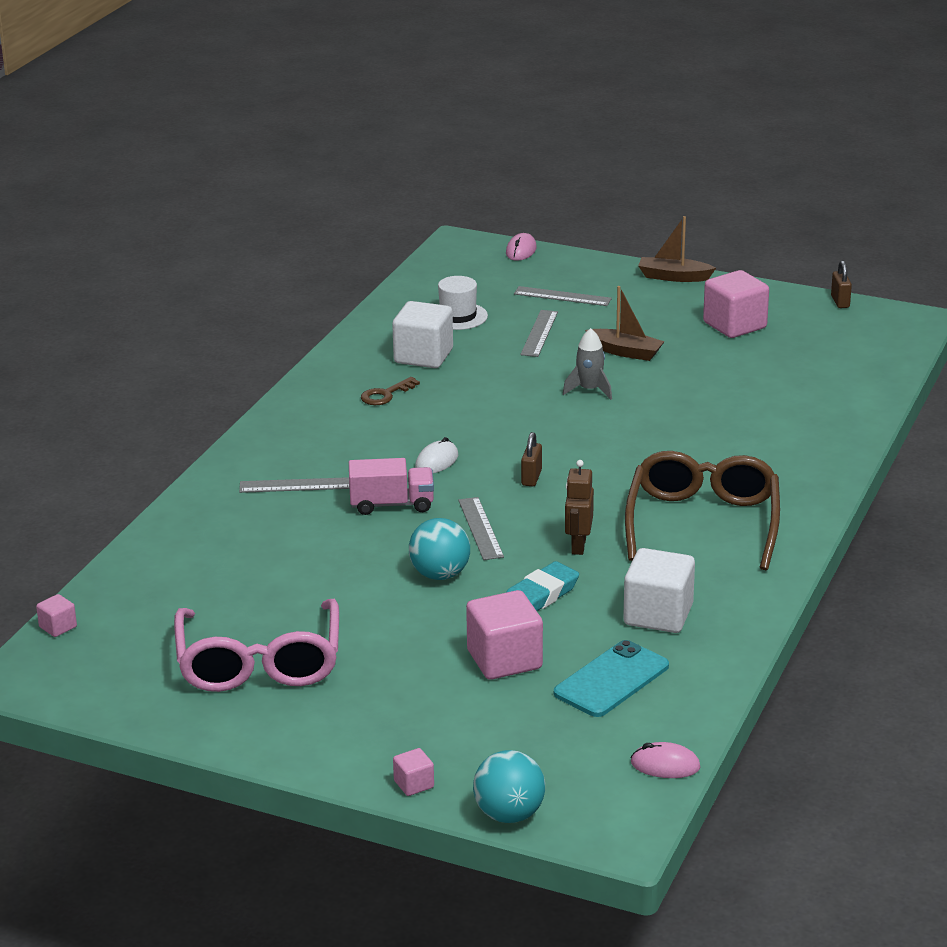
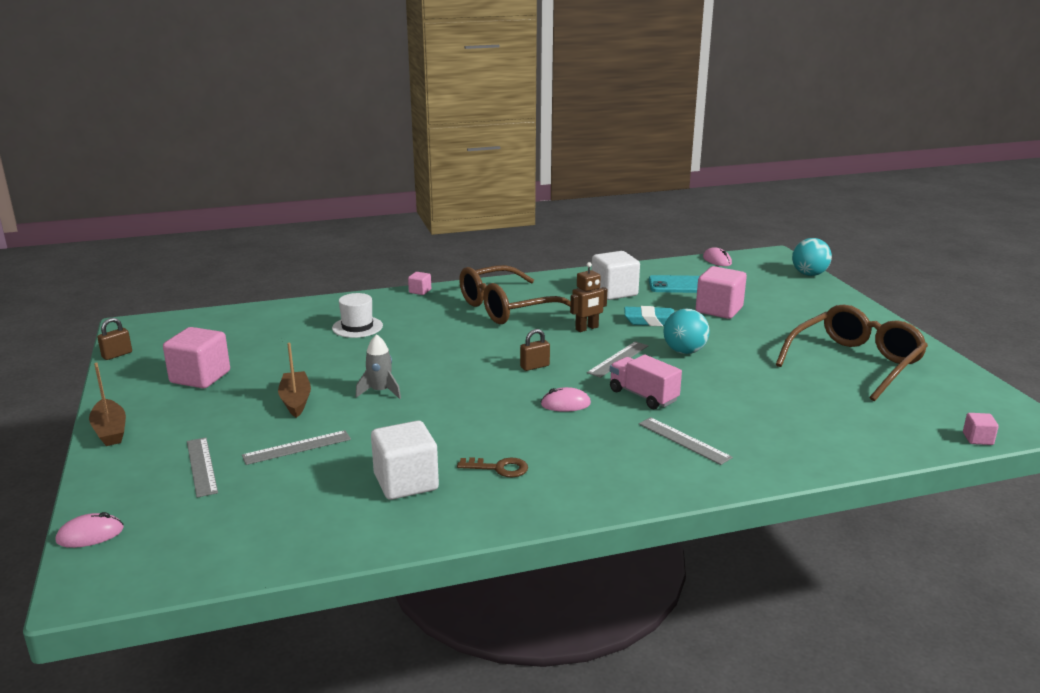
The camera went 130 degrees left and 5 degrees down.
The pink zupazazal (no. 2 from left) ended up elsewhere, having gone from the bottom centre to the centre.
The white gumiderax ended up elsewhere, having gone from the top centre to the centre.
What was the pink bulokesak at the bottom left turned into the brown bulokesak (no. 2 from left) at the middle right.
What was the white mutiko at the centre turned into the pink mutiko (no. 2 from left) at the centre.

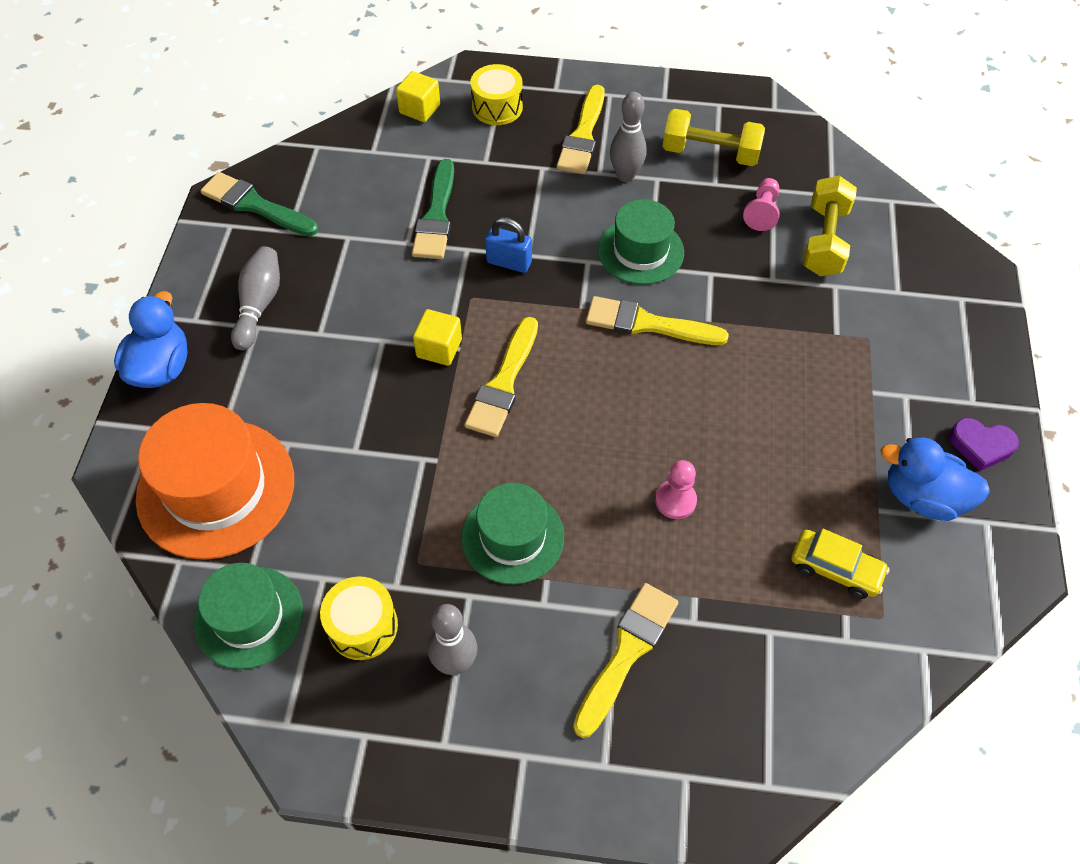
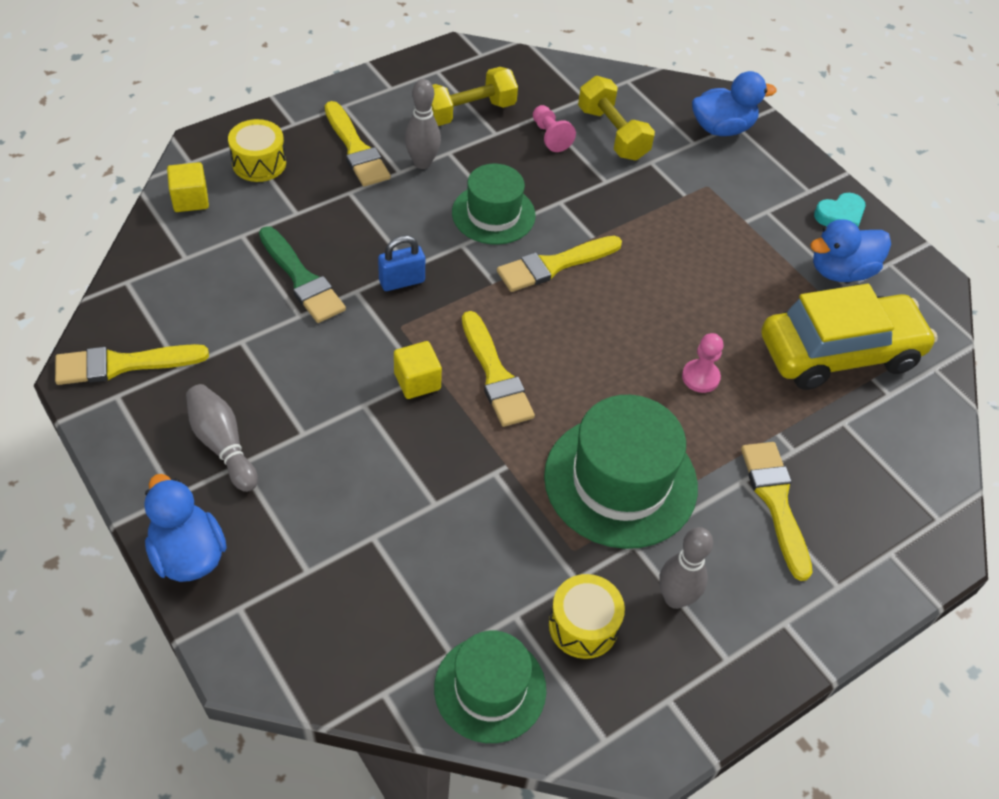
The camera went 45 degrees left and 5 degrees down.
The second view lost the orange gumiderax at the middle left.
The second view gained the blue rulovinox (no. 2 from left) at the top right.
What was the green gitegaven (no. 1 from left) at the top left turned into the yellow gitegaven (no. 1 from left) at the middle left.
What was the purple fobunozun at the middle right turned into the turquoise fobunozun at the top right.
The size of the green gumiderax (no. 2 from left in the first image) at the centre changed by a factor of 1.56.
The size of the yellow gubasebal at the middle right changed by a factor of 2.09.

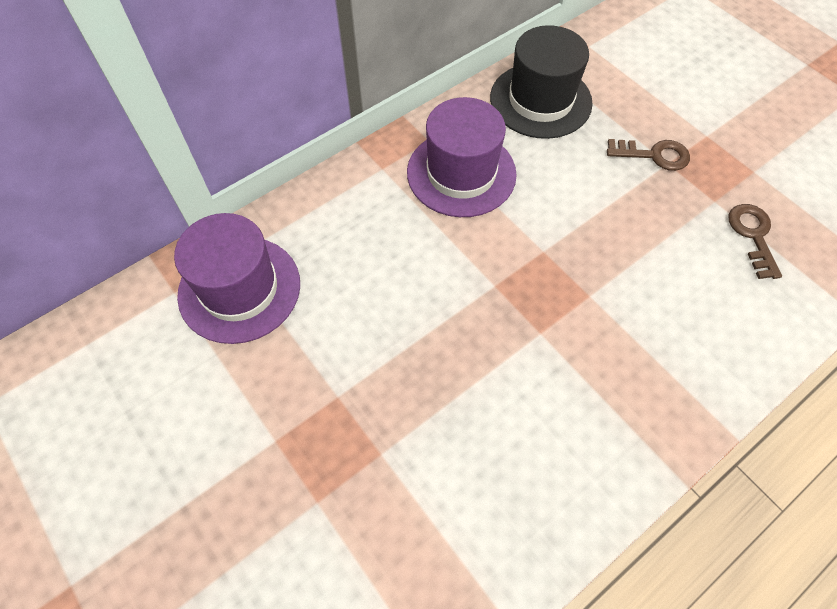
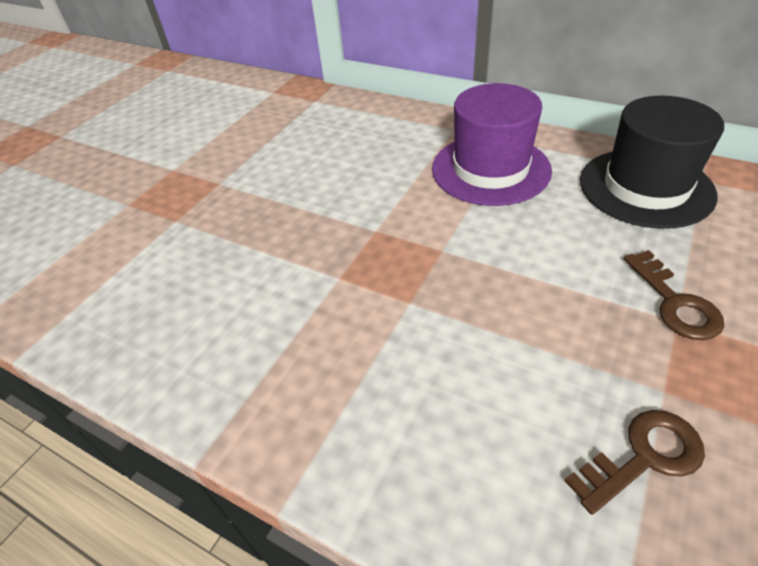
The camera went 70 degrees right and 15 degrees down.
The second view lost the purple gumiderax (no. 1 from left) at the middle left.

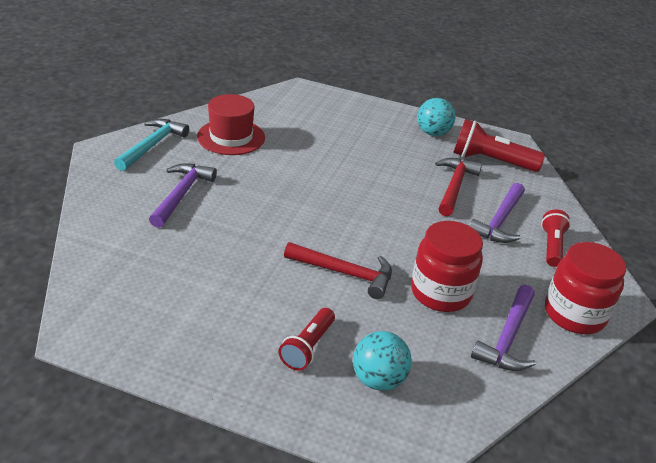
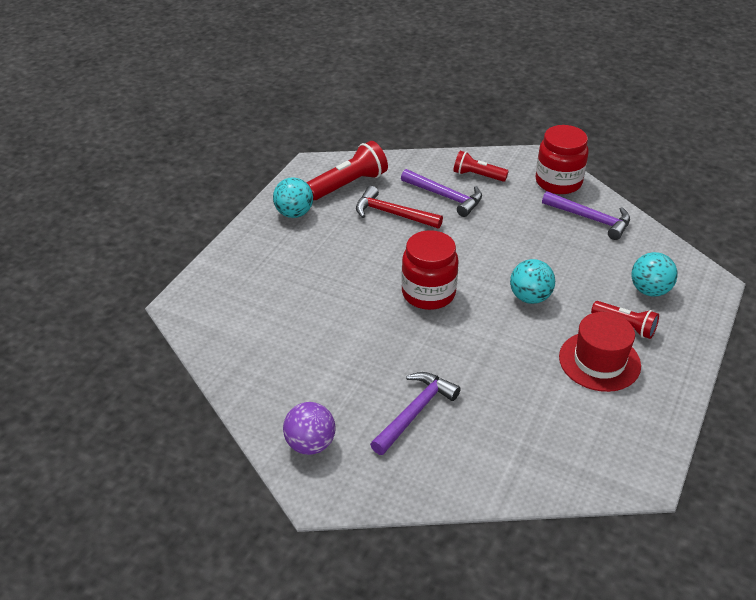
The camera went 80 degrees left and 5 degrees up.
The red gumiderax ended up elsewhere, having gone from the top centre to the middle right.
The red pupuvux (no. 1 from left) ended up elsewhere, having gone from the middle right to the centre.
Where the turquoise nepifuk stood at the top left, the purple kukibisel came to stand at the bottom centre.
Where the red nepifuk (no. 1 from left) stood at the centre, the turquoise kukibisel (no. 2 from left) came to stand at the middle right.
The purple nepifuk (no. 1 from left) at the middle left ended up facing another way, 105 degrees clockwise from before.
The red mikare (no. 2 from left in the first image) at the top right ended up facing another way, 150 degrees counterclockwise from before.

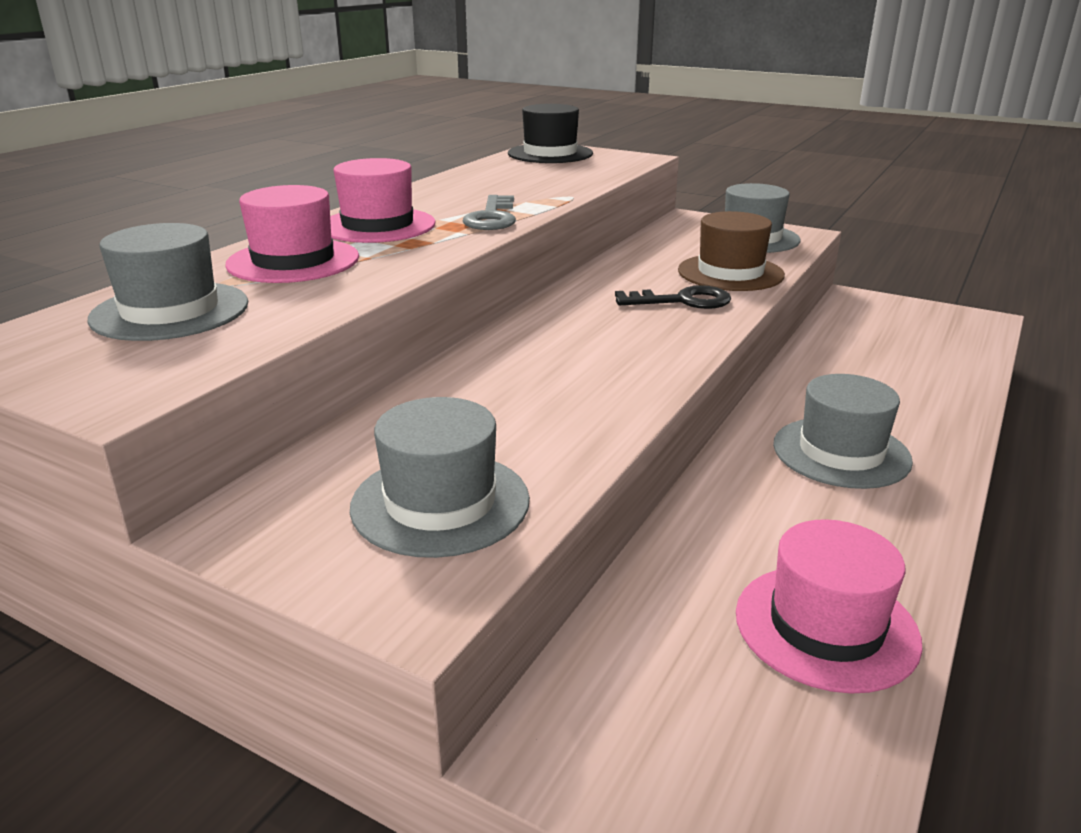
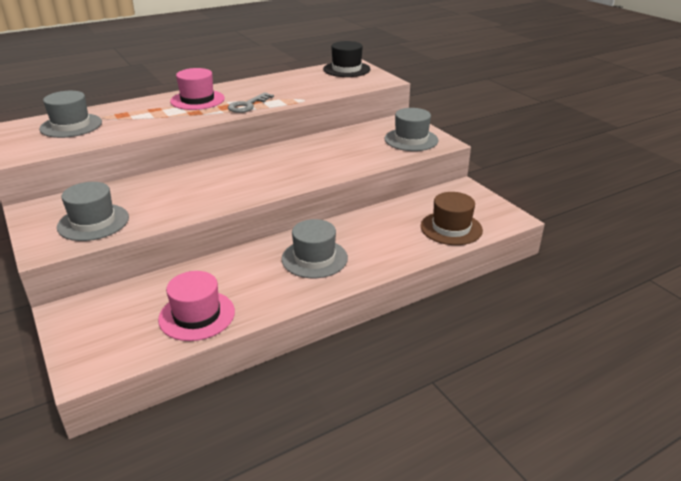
The camera went 30 degrees right and 5 degrees up.
The second view lost the pink gumiderax (no. 1 from left) at the top left.
The second view lost the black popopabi at the centre.
The brown gumiderax ended up elsewhere, having gone from the top right to the centre.

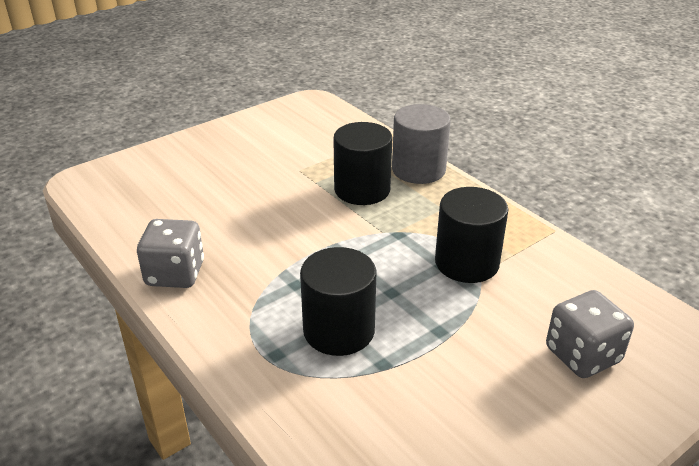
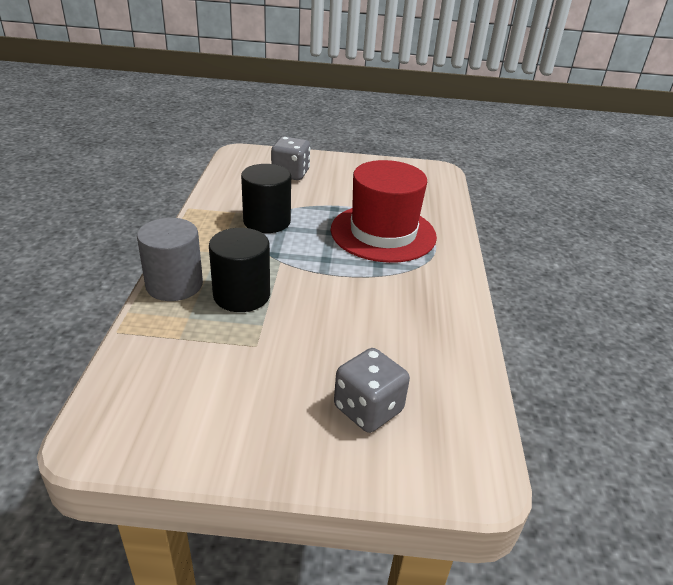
The camera went 140 degrees left and 0 degrees up.
The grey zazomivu (no. 1 from left in the first image) ended up elsewhere, having gone from the middle left to the bottom centre.
Where the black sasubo (no. 1 from left) stood at the centre, the red gumiderax came to stand at the centre.

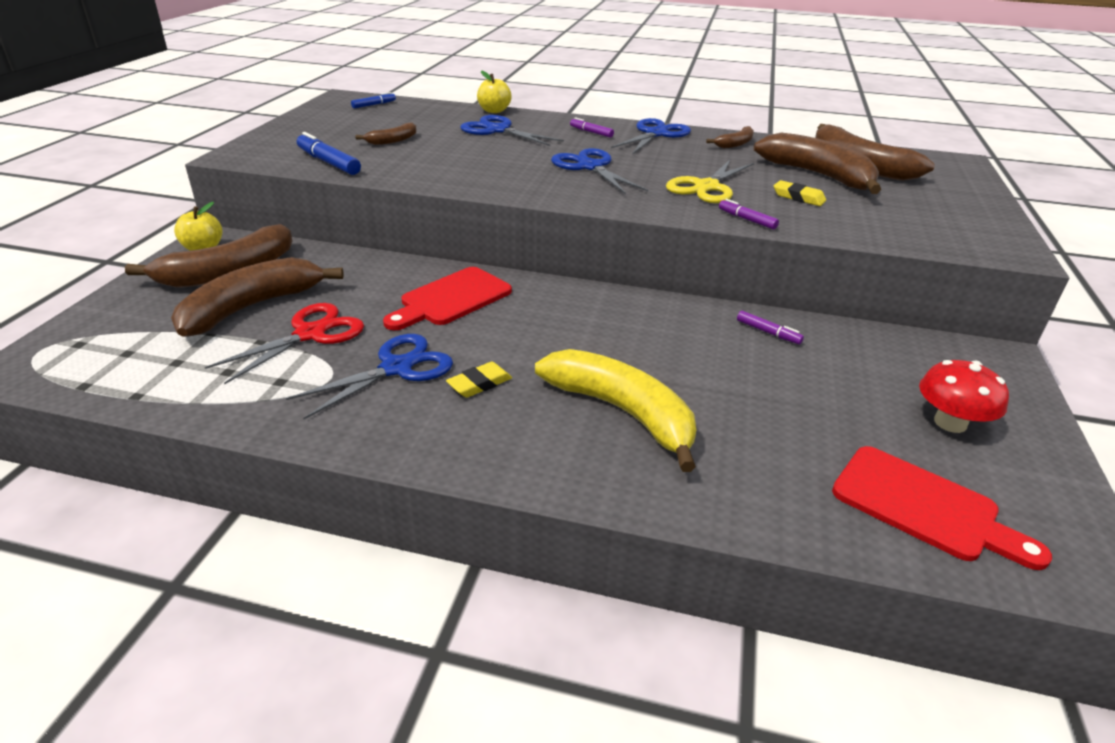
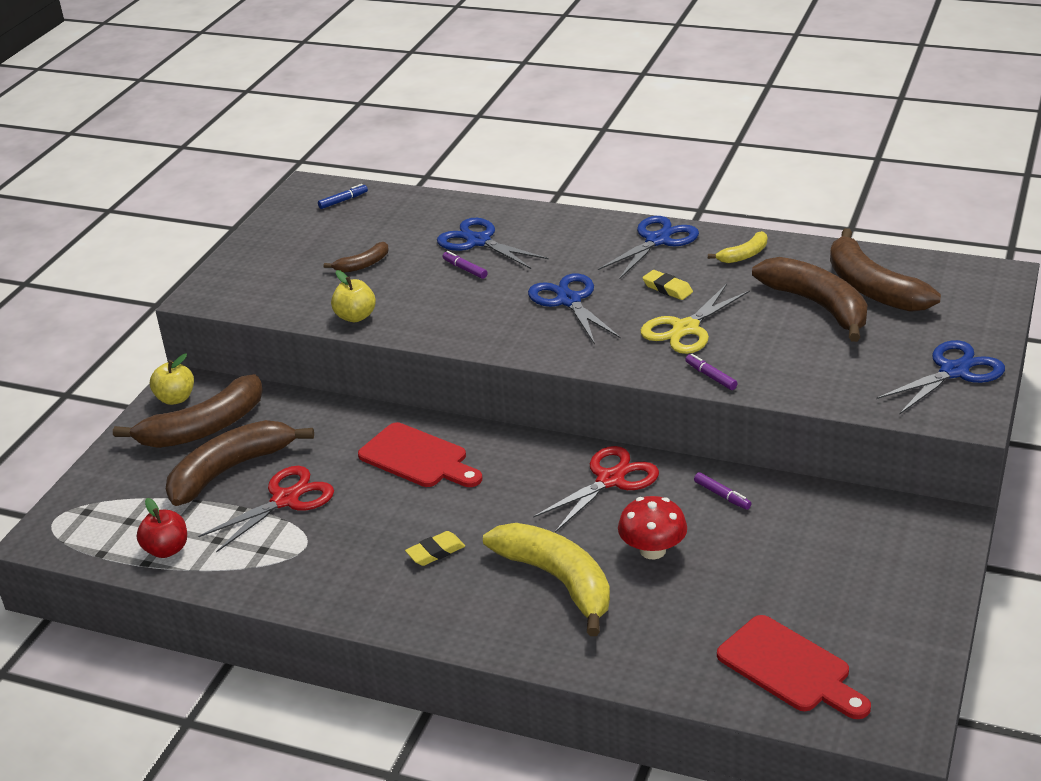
The camera went 10 degrees right and 0 degrees up.
The second view lost the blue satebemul (no. 1 from left) at the top left.
The second view gained the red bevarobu at the bottom left.
The second view gained the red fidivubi (no. 2 from left) at the centre.
The blue fidivubi (no. 1 from left in the first image) ended up elsewhere, having gone from the middle left to the middle right.
The yellow bevarobu (no. 2 from left) ended up elsewhere, having gone from the top centre to the centre.
The purple satebemul (no. 1 from left) ended up elsewhere, having gone from the top centre to the centre.
The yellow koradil (no. 2 from left) ended up elsewhere, having gone from the top right to the centre.
The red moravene ended up elsewhere, having gone from the middle right to the bottom centre.
What was the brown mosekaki (no. 4 from left) at the top centre turned into the yellow mosekaki (no. 2 from left) at the top right.
The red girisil (no. 1 from left) at the centre ended up facing another way, 105 degrees counterclockwise from before.

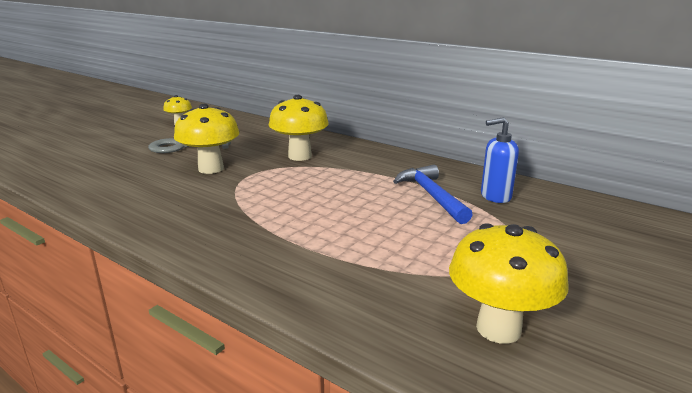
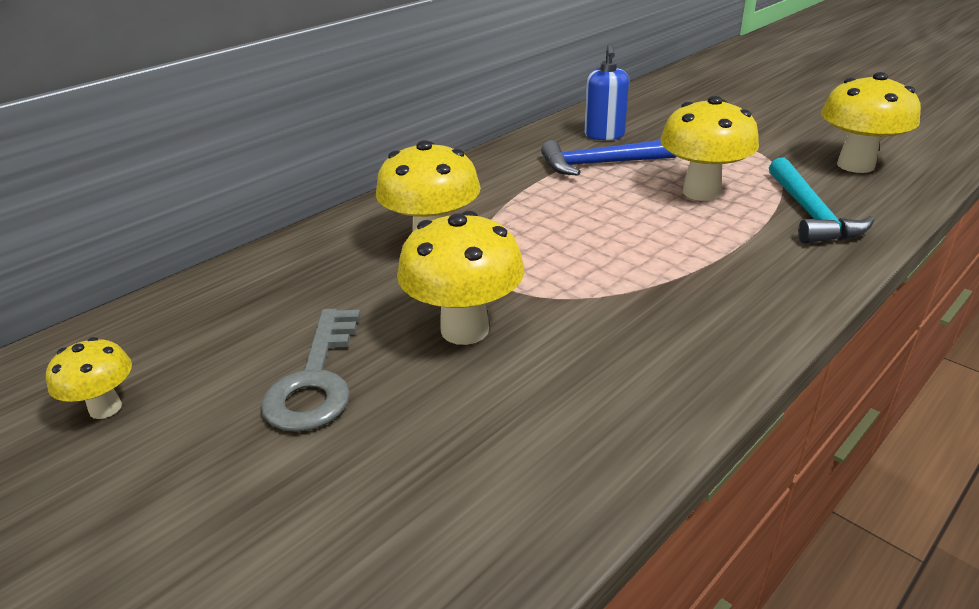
The camera went 80 degrees left and 10 degrees up.
The second view gained the yellow moravene (no. 4 from left) at the top right.
The second view gained the turquoise nepifuk at the top right.

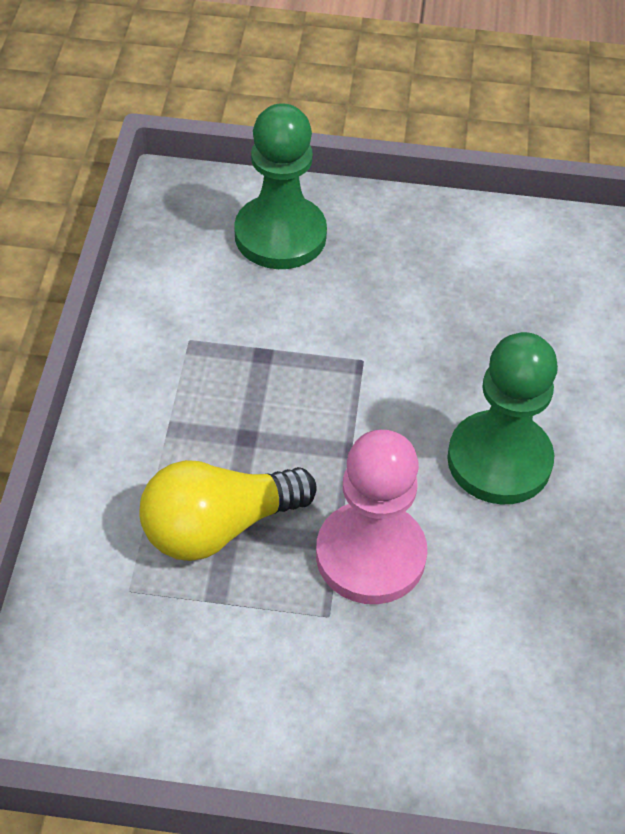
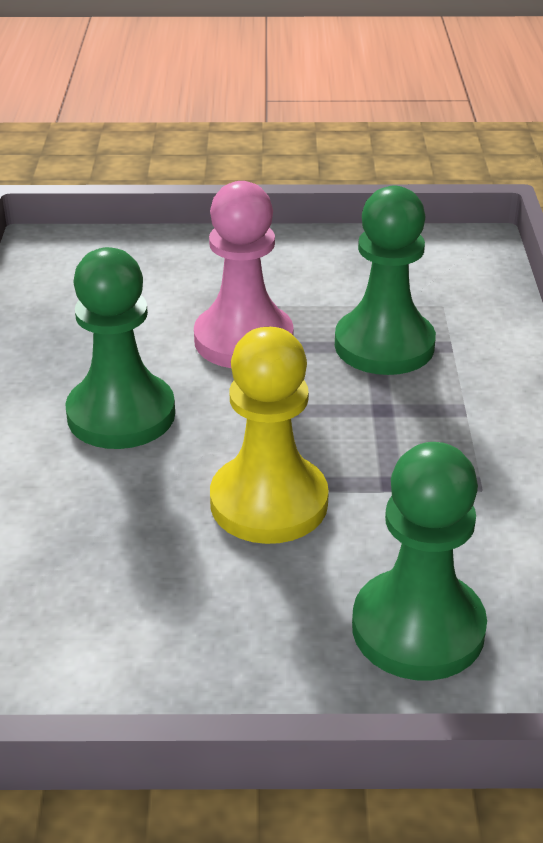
The camera went 175 degrees right and 15 degrees down.
The second view gained the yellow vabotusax at the centre.
Where the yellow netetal stood at the centre, the green vabotusax (no. 2 from left) came to stand at the top right.

